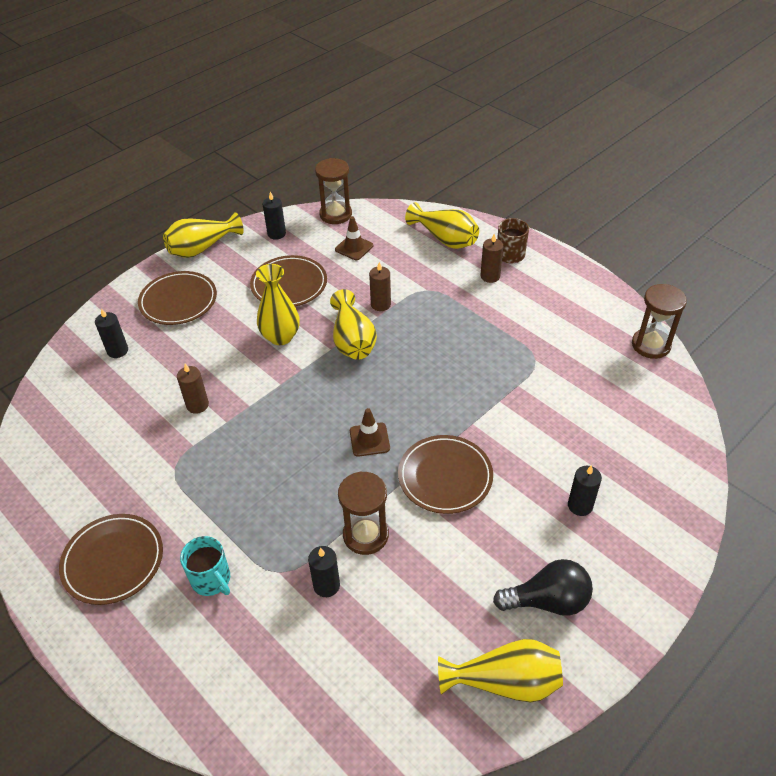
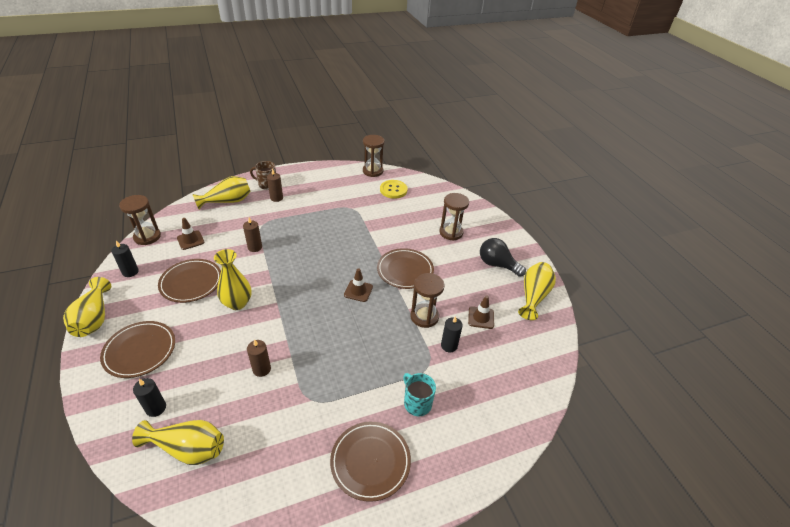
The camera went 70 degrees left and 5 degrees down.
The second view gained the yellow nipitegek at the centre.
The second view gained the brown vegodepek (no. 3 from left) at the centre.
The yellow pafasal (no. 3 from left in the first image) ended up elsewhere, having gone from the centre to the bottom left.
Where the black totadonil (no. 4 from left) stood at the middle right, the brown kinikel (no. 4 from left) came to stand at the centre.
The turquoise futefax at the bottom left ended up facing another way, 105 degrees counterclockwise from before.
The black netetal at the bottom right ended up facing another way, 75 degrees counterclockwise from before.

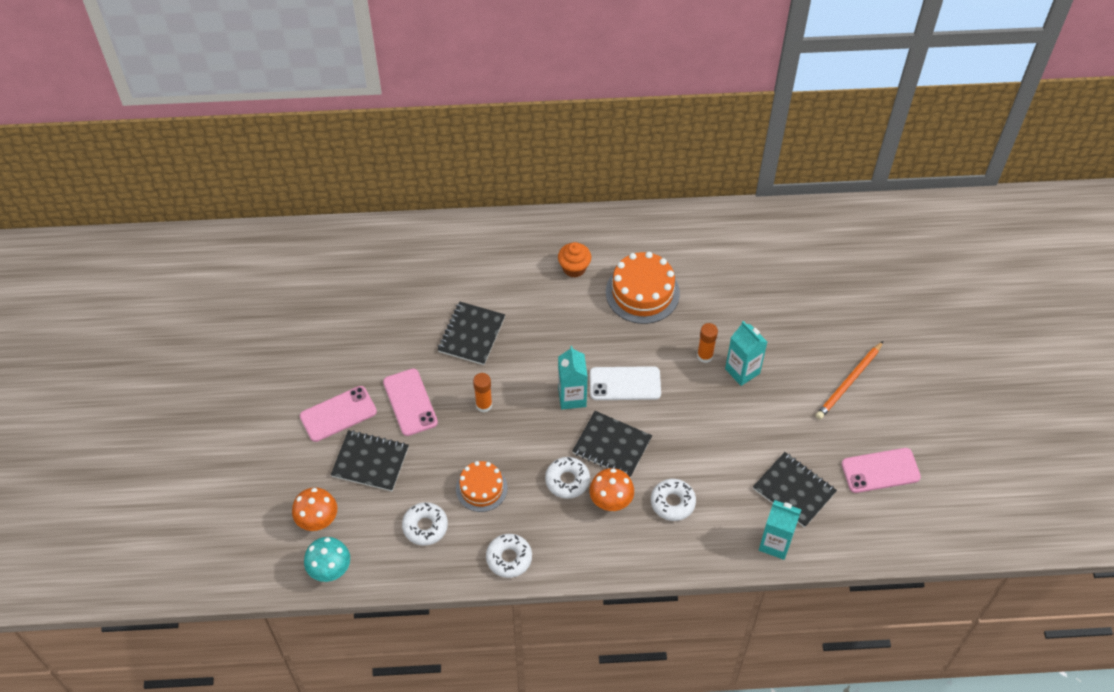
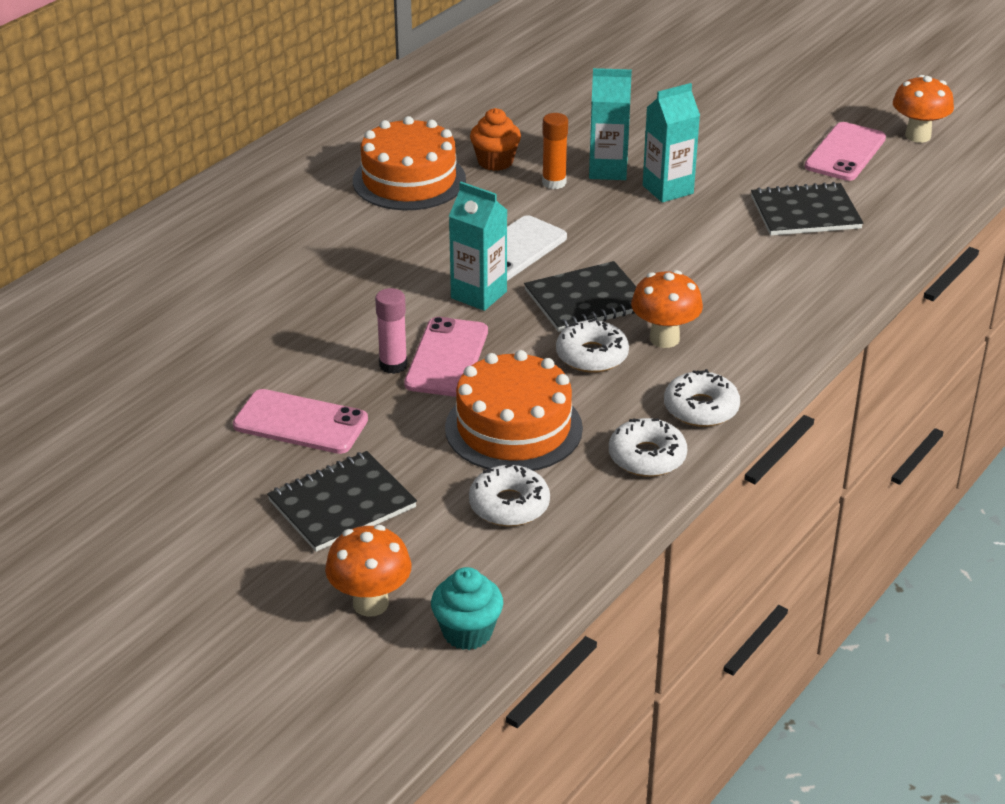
The camera went 50 degrees left and 20 degrees down.
The second view lost the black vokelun (no. 2 from left) at the centre.
The second view lost the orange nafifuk at the middle right.
The second view gained the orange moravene (no. 3 from left) at the top right.
The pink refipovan (no. 1 from left in the first image) ended up elsewhere, having gone from the middle left to the centre.
The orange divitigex ended up elsewhere, having gone from the centre to the top centre.
The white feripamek (no. 4 from left) ended up elsewhere, having gone from the bottom centre to the middle right.
The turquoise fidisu (no. 3 from left) ended up elsewhere, having gone from the bottom right to the top right.
Where the turquoise moravene stood at the bottom left, the turquoise divitigex came to stand at the bottom centre.
What was the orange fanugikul (no. 1 from left) at the centre turned into the pink fanugikul at the centre.
The size of the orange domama (no. 1 from left in the first image) at the bottom centre changed by a factor of 1.56.

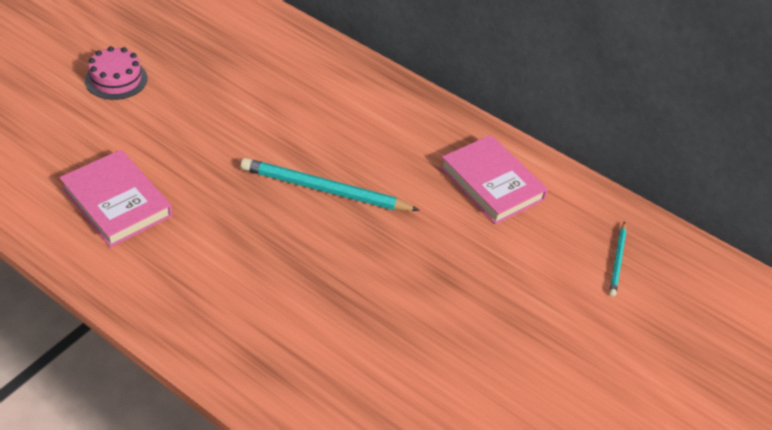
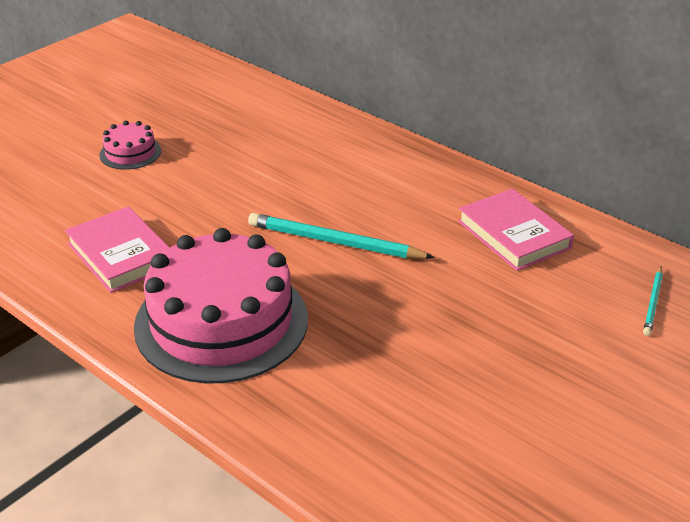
The camera went 10 degrees right and 10 degrees down.
The second view gained the pink domama (no. 2 from left) at the middle left.

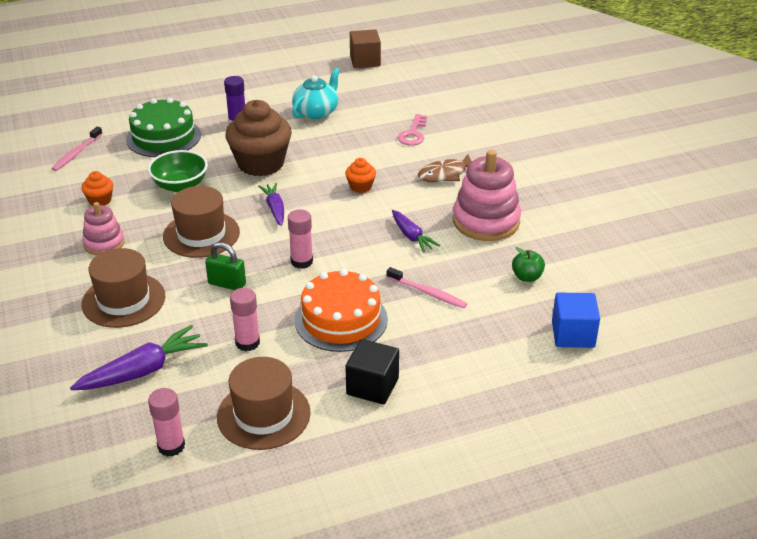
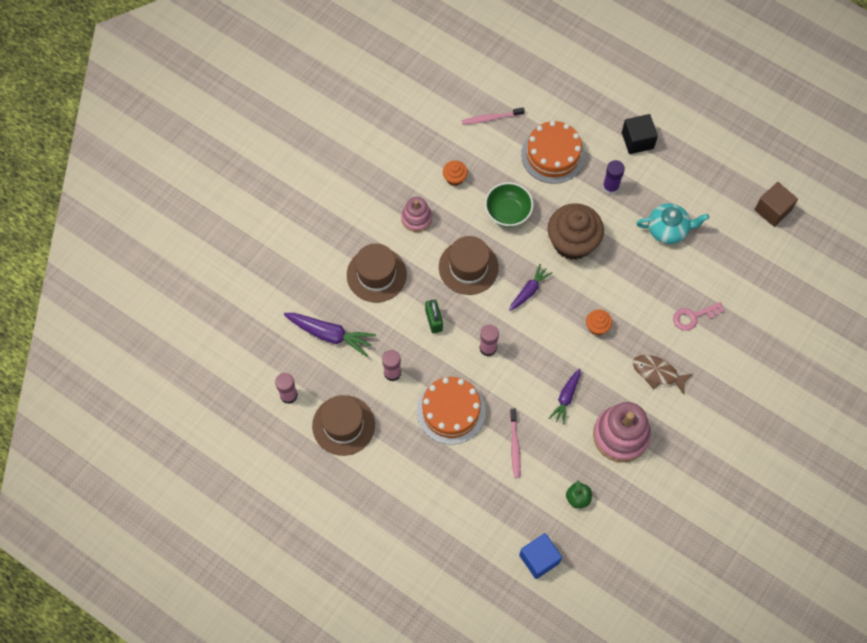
The camera went 55 degrees right and 30 degrees up.
The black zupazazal ended up elsewhere, having gone from the bottom centre to the top right.
What was the green domama at the top left turned into the orange domama (no. 2 from left) at the top centre.

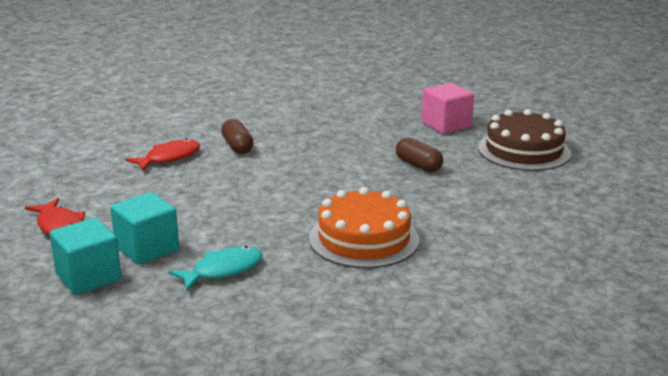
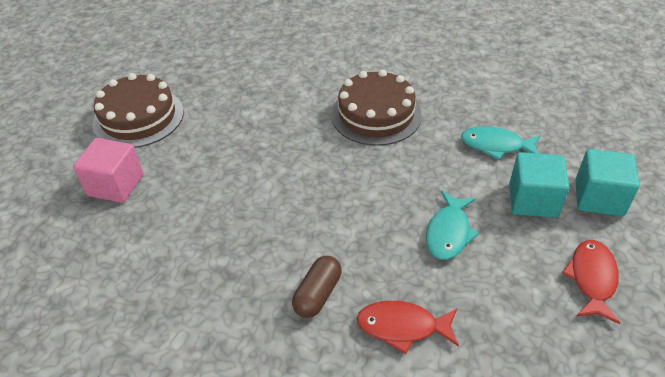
The camera went 130 degrees left and 20 degrees up.
The second view lost the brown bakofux (no. 2 from left) at the centre.
The second view gained the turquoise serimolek (no. 1 from left) at the middle right.
What was the orange domama at the centre turned into the brown domama (no. 2 from left) at the top centre.

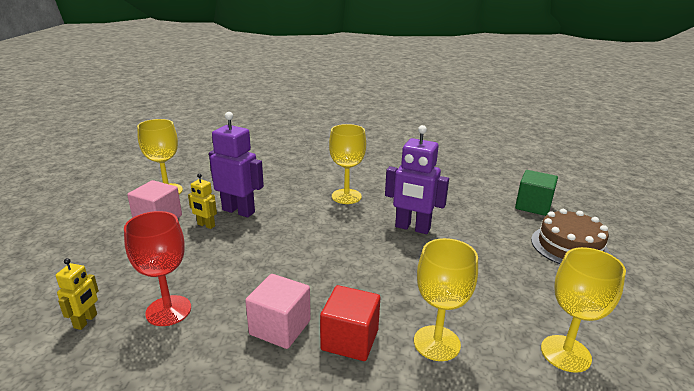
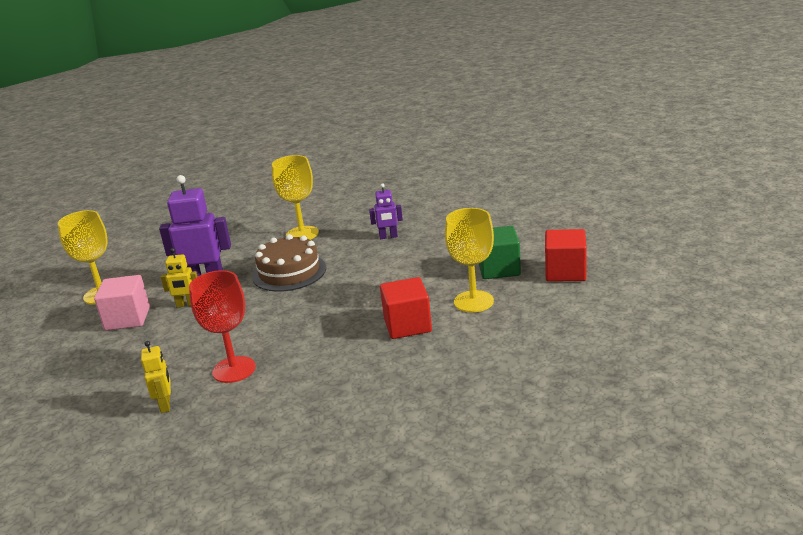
The camera went 25 degrees left and 0 degrees up.
The second view lost the pink zupazazal (no. 2 from left) at the bottom centre.
The green zupazazal ended up elsewhere, having gone from the middle right to the centre.
The brown domama ended up elsewhere, having gone from the middle right to the centre.
Where the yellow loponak (no. 4 from left) stood at the bottom right, the red zupazazal (no. 2 from left) came to stand at the middle right.
The size of the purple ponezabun (no. 2 from left) at the centre changed by a factor of 0.53.

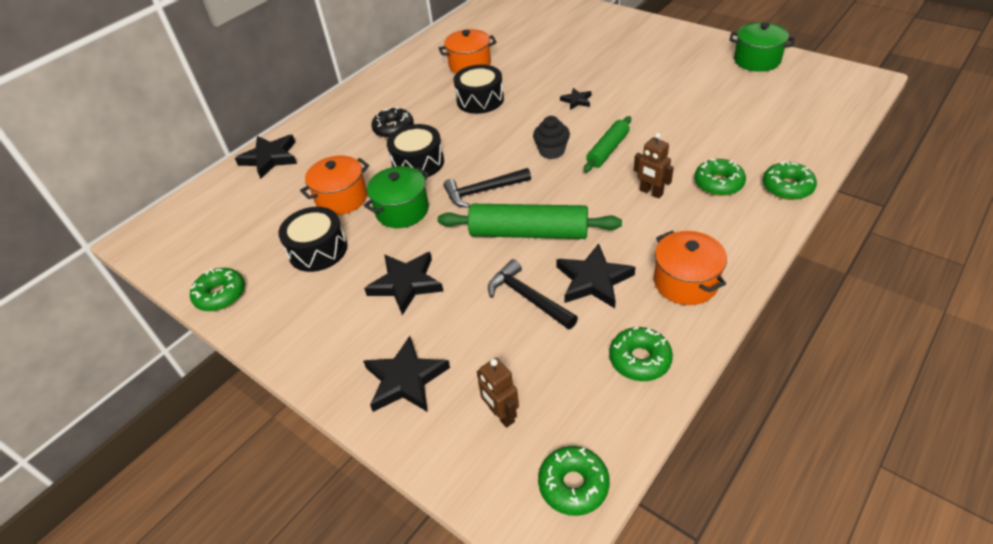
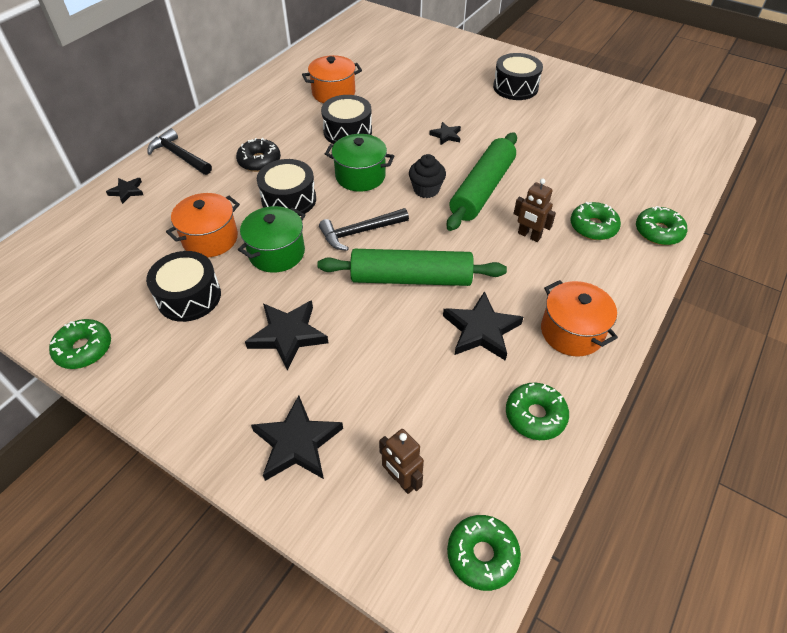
The camera went 10 degrees left and 5 degrees up.
The second view gained the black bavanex (no. 4 from left) at the top centre.
The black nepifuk (no. 2 from left in the first image) ended up elsewhere, having gone from the centre to the top left.
The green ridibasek (no. 2 from left) ended up elsewhere, having gone from the top right to the top centre.
The size of the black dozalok (no. 1 from left) at the top left changed by a factor of 0.55.
The size of the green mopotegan (no. 2 from left) at the top centre changed by a factor of 1.65.

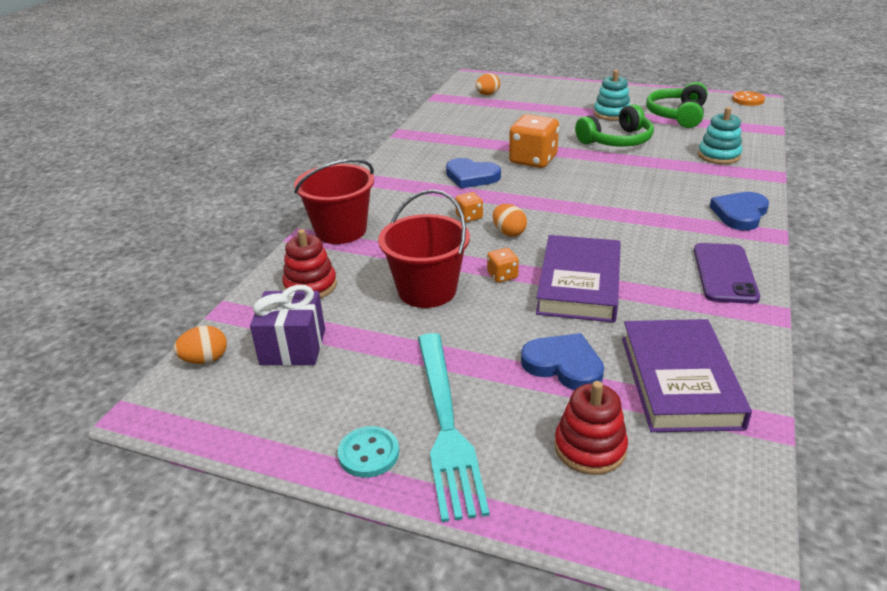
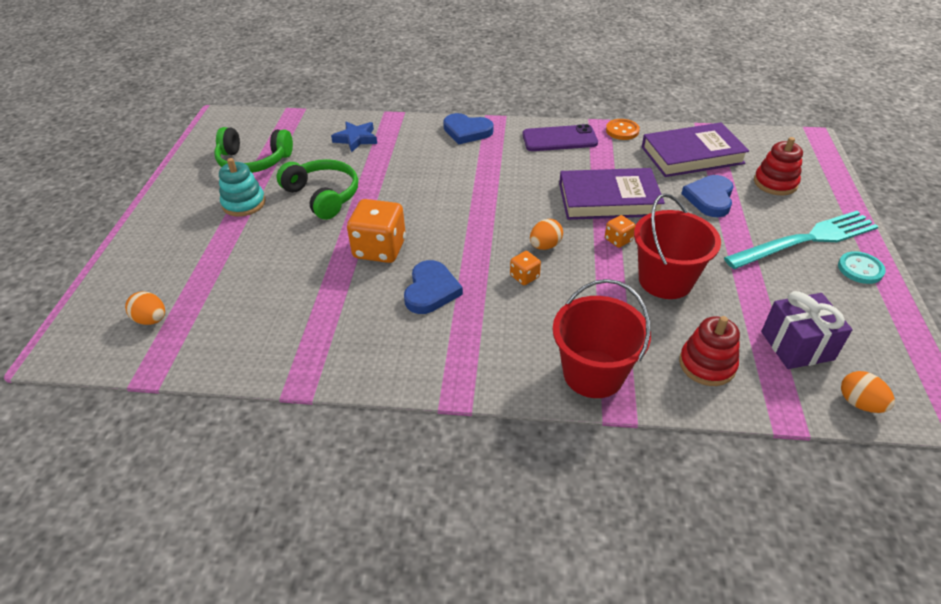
The camera went 105 degrees left and 10 degrees up.
The orange nipitegek ended up elsewhere, having gone from the top right to the top centre.
Where the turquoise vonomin (no. 2 from left) stood at the top right, the blue dozalok came to stand at the top centre.

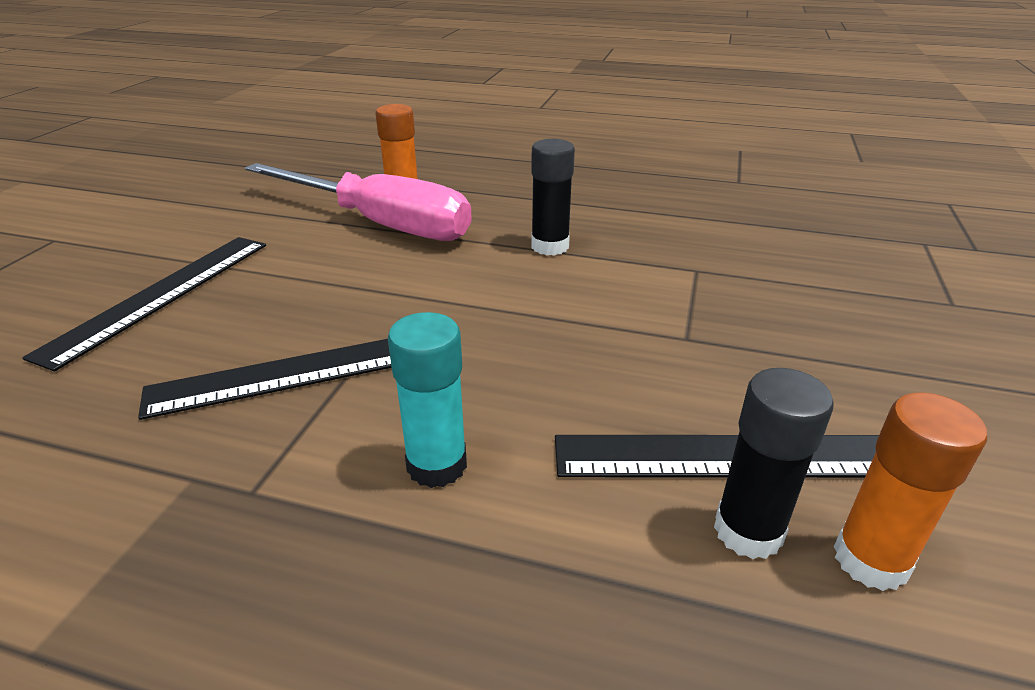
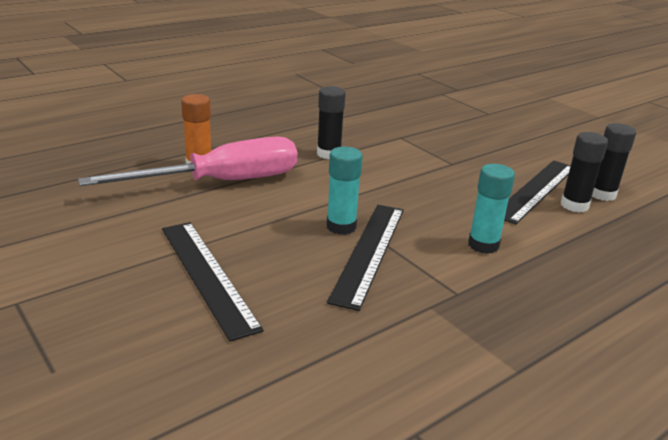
The camera went 55 degrees left and 5 degrees down.
The second view gained the turquoise fanugikul (no. 1 from left) at the centre.
What was the orange fanugikul (no. 2 from left) at the bottom right turned into the black fanugikul (no. 3 from left) at the middle right.

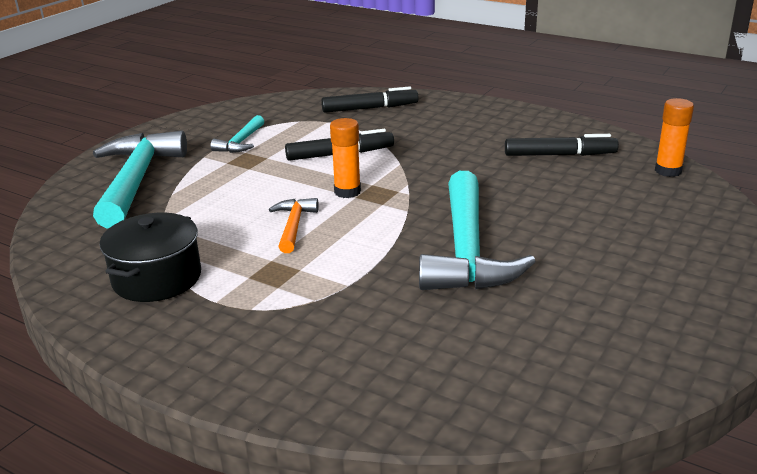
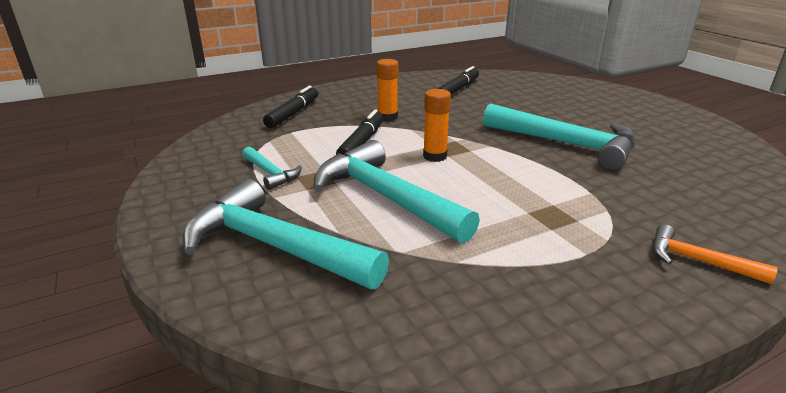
The camera went 60 degrees left and 0 degrees up.
The second view lost the black ridibasek at the middle left.
The second view gained the turquoise nepifuk (no. 3 from left) at the centre.
The orange nepifuk ended up elsewhere, having gone from the centre to the middle right.
The orange fanugikul (no. 2 from left in the first image) ended up elsewhere, having gone from the top right to the top centre.

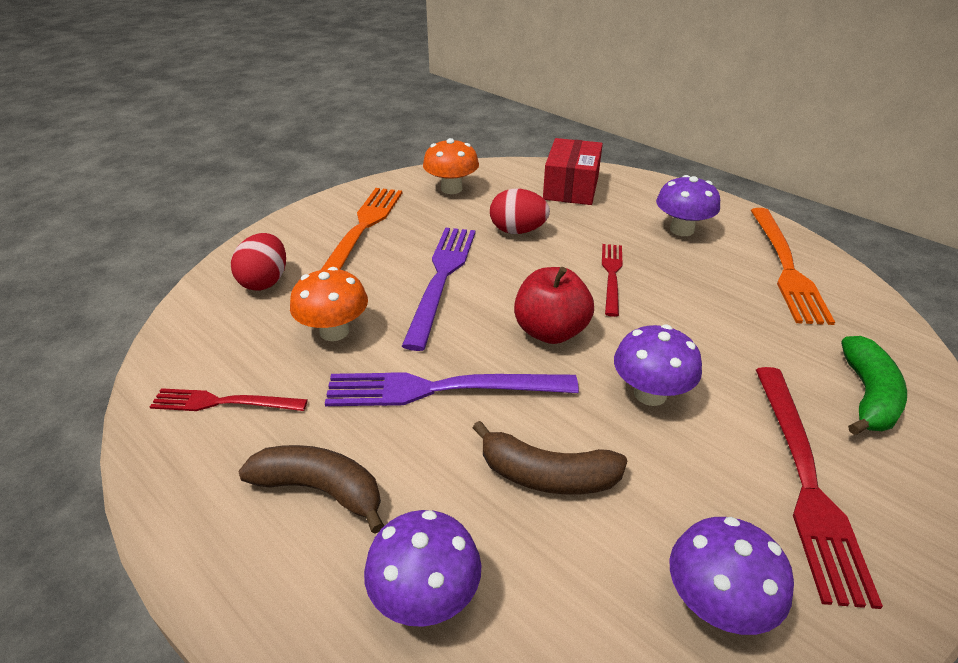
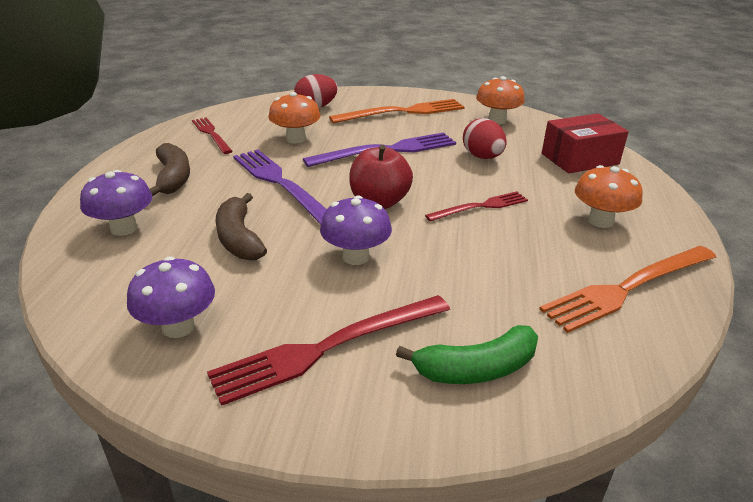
The camera went 55 degrees right and 5 degrees down.
What was the purple moravene (no. 3 from left) at the top right turned into the orange moravene (no. 3 from left) at the middle right.

